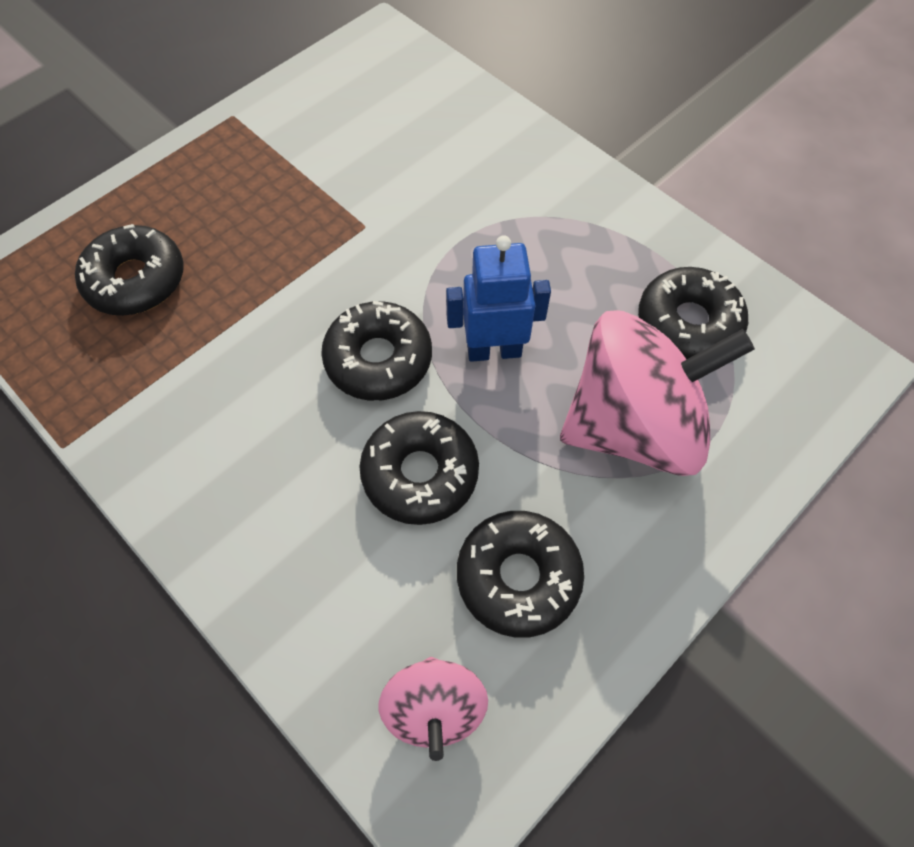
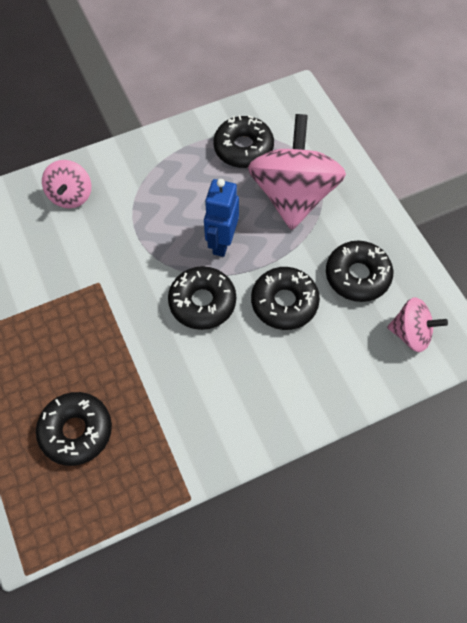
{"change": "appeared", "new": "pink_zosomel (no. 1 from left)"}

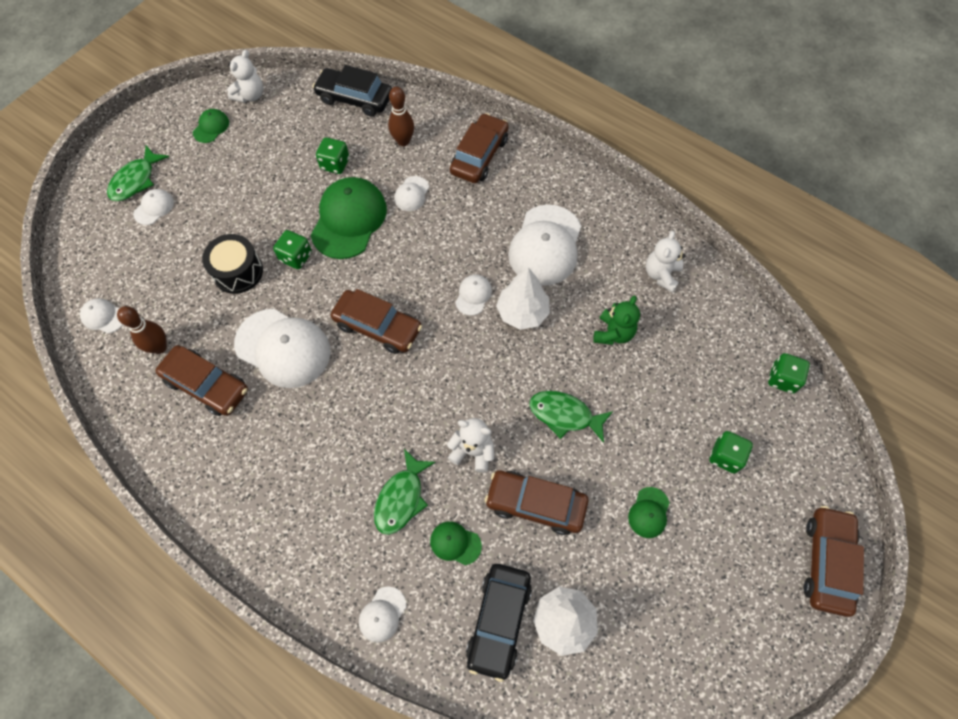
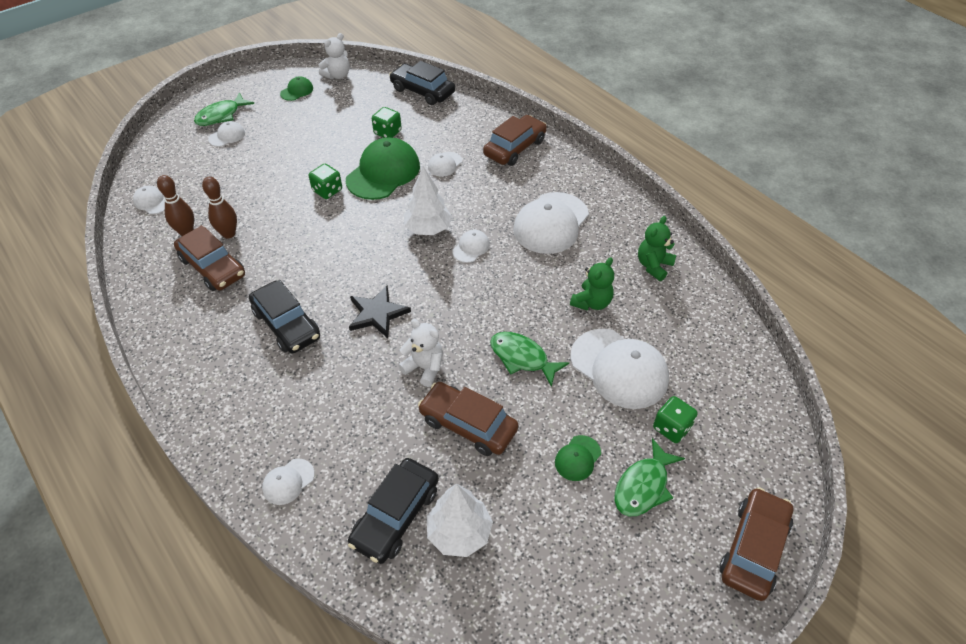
{"change": "missing", "old": "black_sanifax"}
{"change": "missing", "old": "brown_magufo (no. 2 from left)"}
{"change": "missing", "old": "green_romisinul (no. 3 from left)"}
{"change": "missing", "old": "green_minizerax (no. 4 from left)"}
{"change": "appeared", "new": "black_magufo (no. 1 from left)"}
{"change": "appeared", "new": "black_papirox"}
{"change": "relocated", "old": "white_romisinul (no. 3 from left in the first image)", "new": "white_romisinul (no. 7 from left)"}
{"change": "relocated", "old": "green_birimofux (no. 2 from left in the first image)", "new": "green_birimofux (no. 3 from left)"}
{"change": "relocated", "old": "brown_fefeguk (no. 2 from left)"}
{"change": "relocated", "old": "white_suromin (no. 1 from left)"}
{"change": "colour", "old": "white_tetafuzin (no. 3 from left)", "new": "green_tetafuzin (no. 2 from left)"}

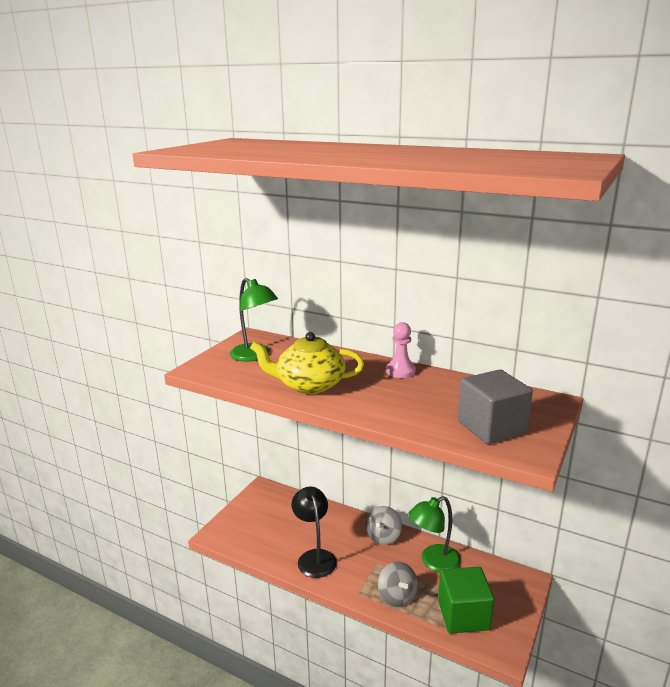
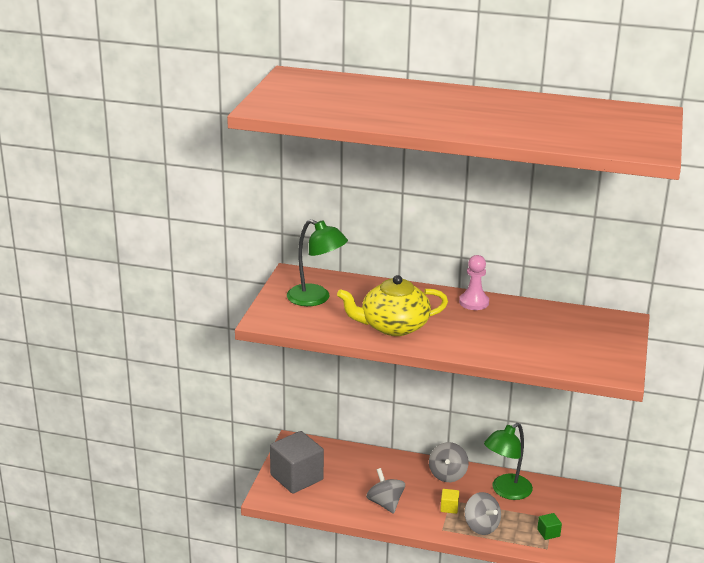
{"change": "appeared", "new": "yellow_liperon"}
{"change": "relocated", "old": "grey_liperon"}
{"change": "exchanged", "old": "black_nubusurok", "new": "grey_zosomel (no. 1 from left)"}
{"change": "size", "old": "green_liperon", "factor": 0.42}

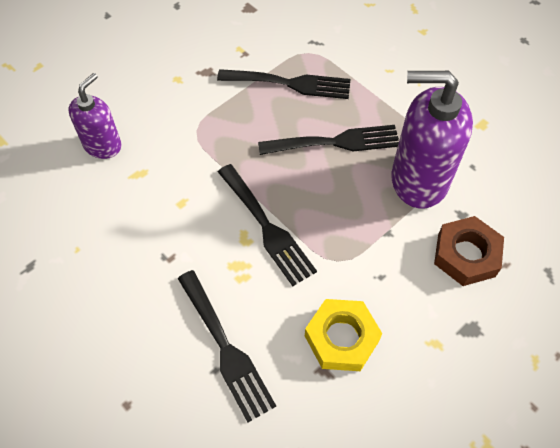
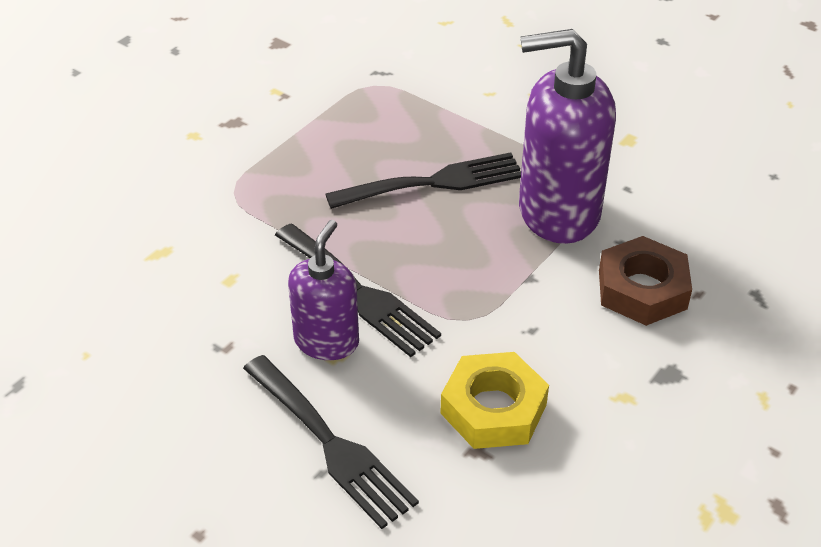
{"change": "missing", "old": "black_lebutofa (no. 3 from left)"}
{"change": "relocated", "old": "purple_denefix (no. 1 from left)"}

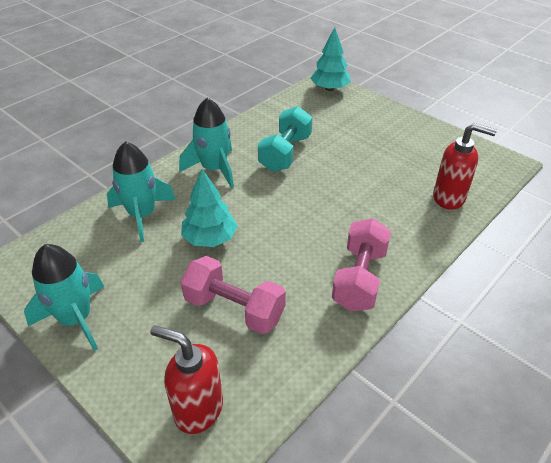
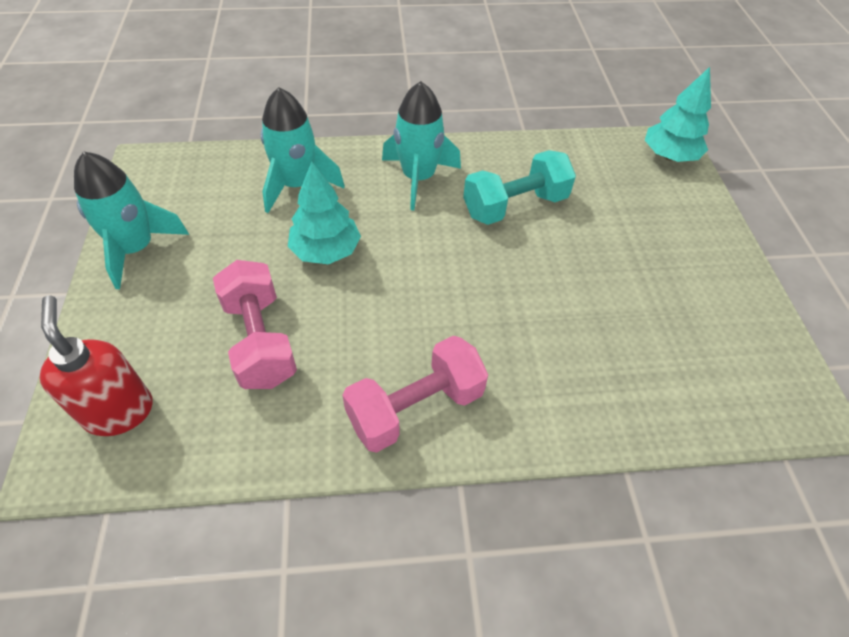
{"change": "missing", "old": "red_denefix (no. 2 from left)"}

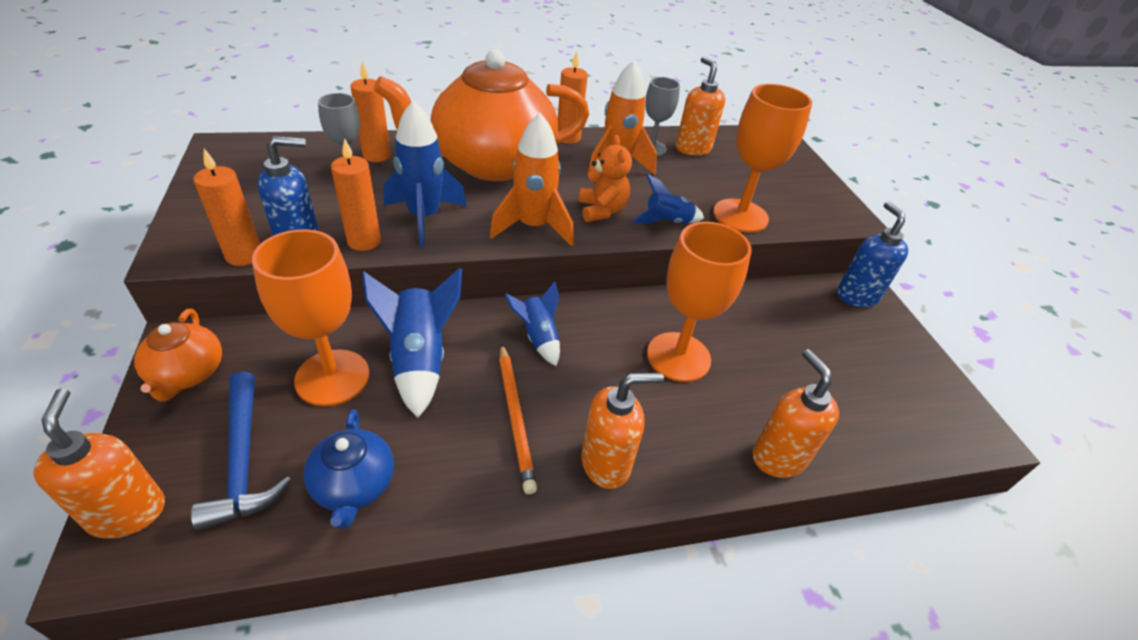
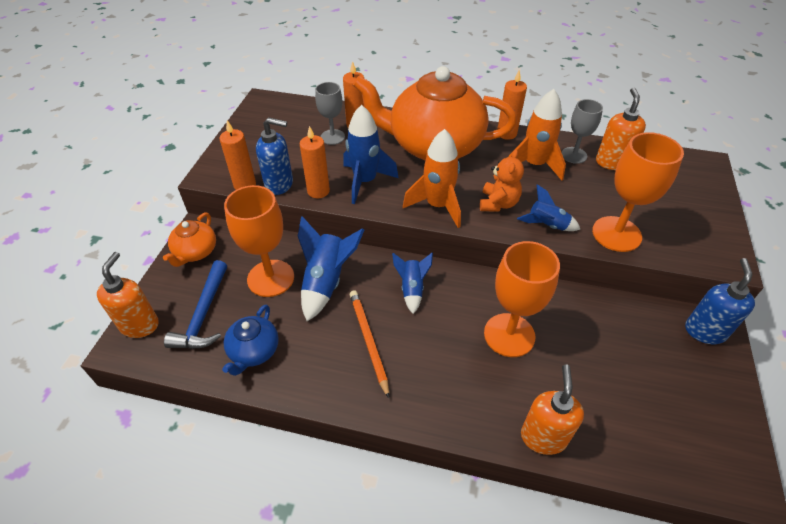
{"change": "missing", "old": "orange_denefix (no. 2 from left)"}
{"change": "spun", "old": "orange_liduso", "degrees": 150}

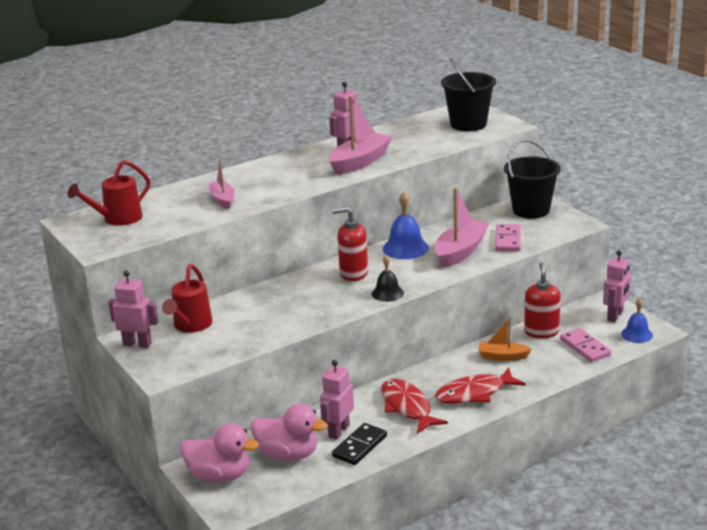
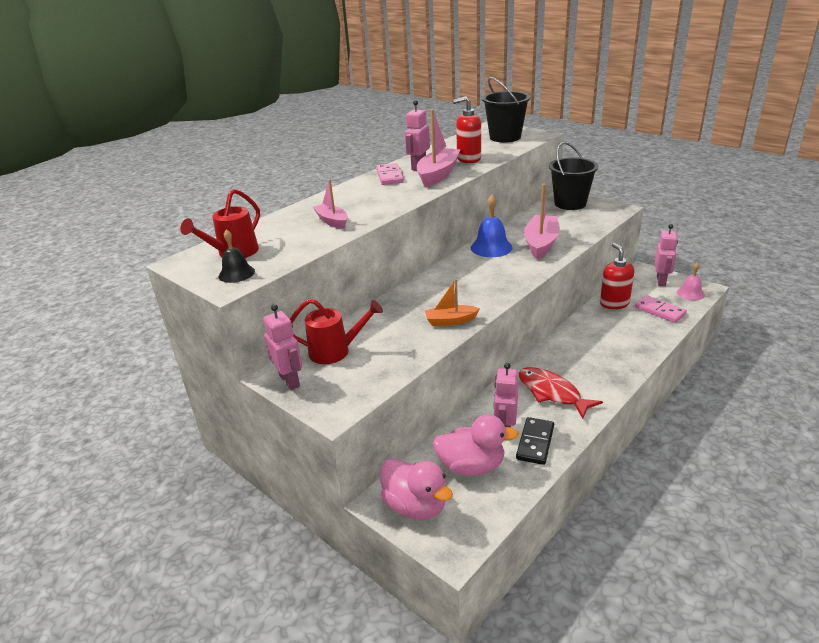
{"change": "missing", "old": "red_birimofux (no. 2 from left)"}
{"change": "relocated", "old": "red_denefix (no. 1 from left)"}
{"change": "relocated", "old": "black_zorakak"}
{"change": "relocated", "old": "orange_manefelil"}
{"change": "relocated", "old": "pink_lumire (no. 1 from left)"}
{"change": "colour", "old": "blue_zorakak (no. 2 from left)", "new": "pink_zorakak"}
{"change": "spun", "old": "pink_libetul (no. 1 from left)", "degrees": 60}
{"change": "spun", "old": "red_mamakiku (no. 2 from left)", "degrees": -90}
{"change": "spun", "old": "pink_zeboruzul (no. 1 from left)", "degrees": 45}

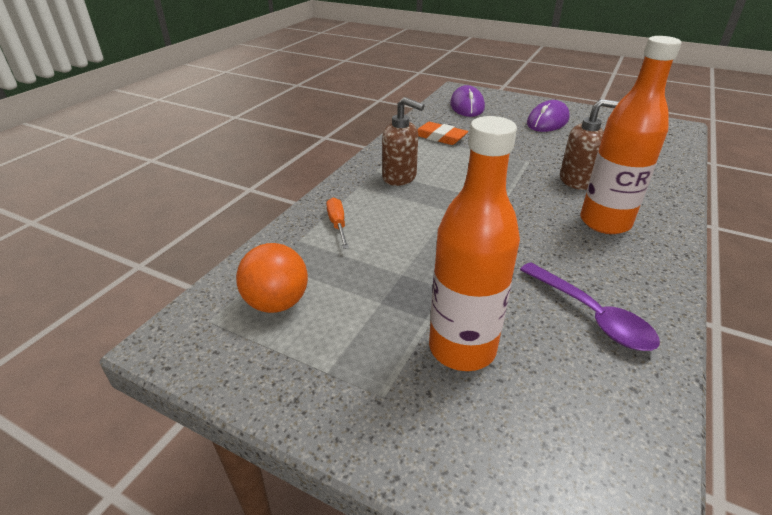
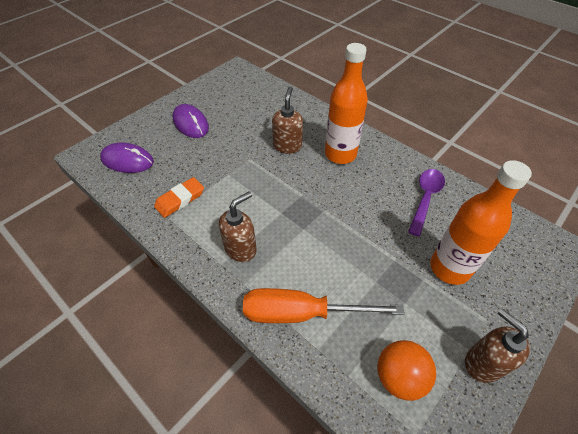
{"change": "appeared", "new": "brown_denefix (no. 3 from left)"}
{"change": "spun", "old": "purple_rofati", "degrees": -45}
{"change": "size", "old": "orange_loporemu", "factor": 2.15}

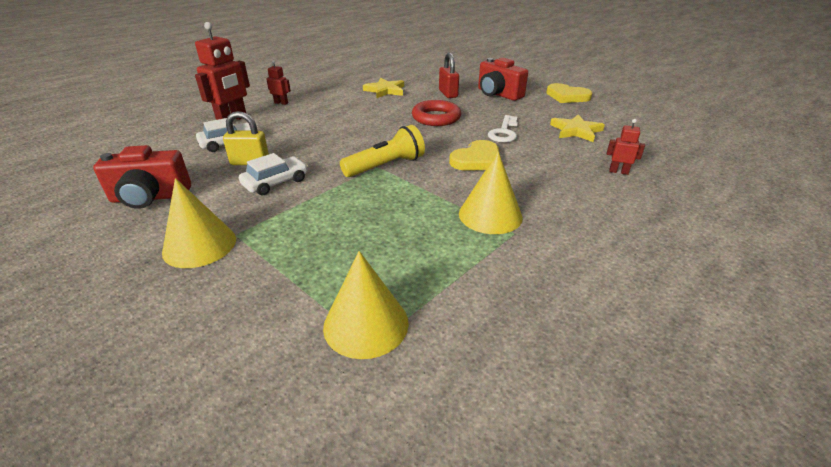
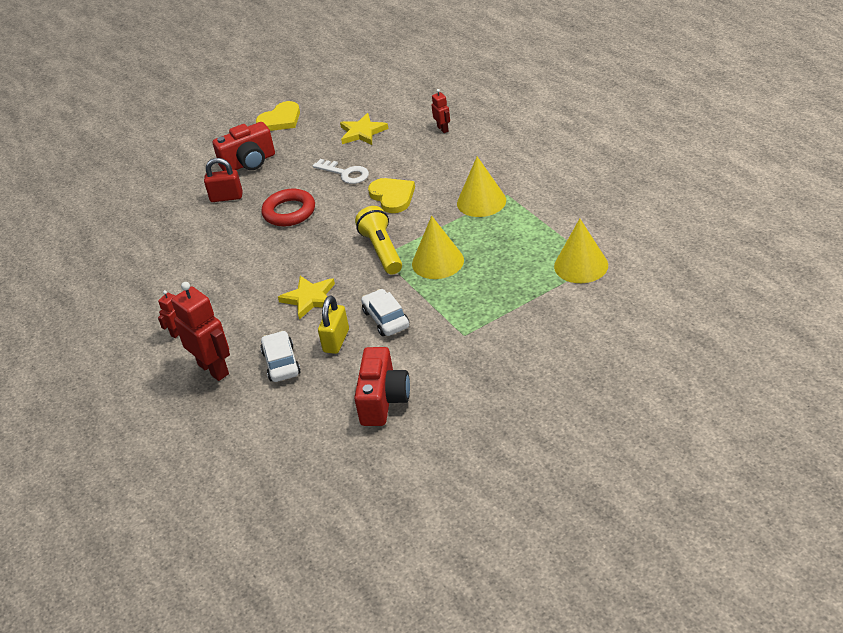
{"change": "relocated", "old": "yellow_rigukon (no. 1 from left)"}
{"change": "relocated", "old": "yellow_papirox (no. 1 from left)"}
{"change": "spun", "old": "red_libetul (no. 3 from left)", "degrees": 120}

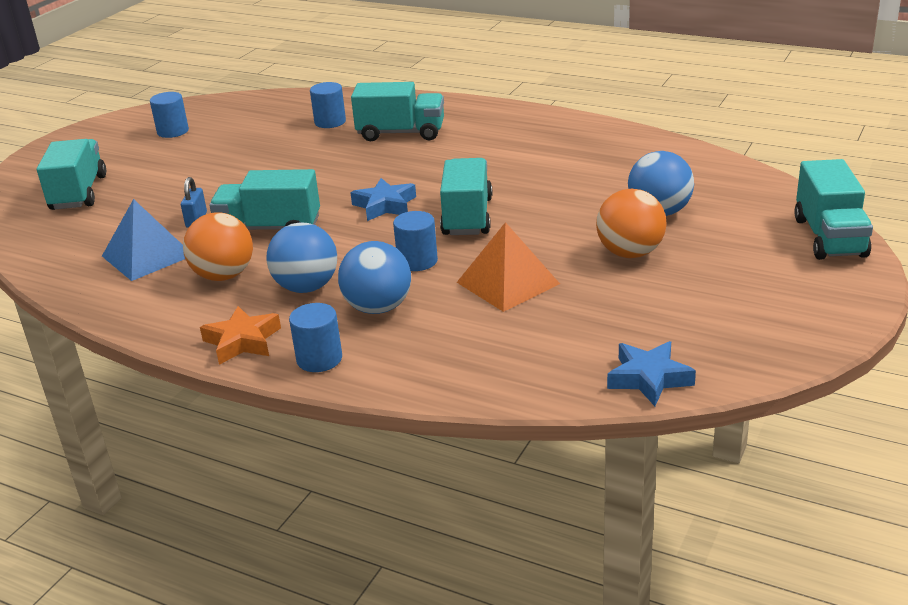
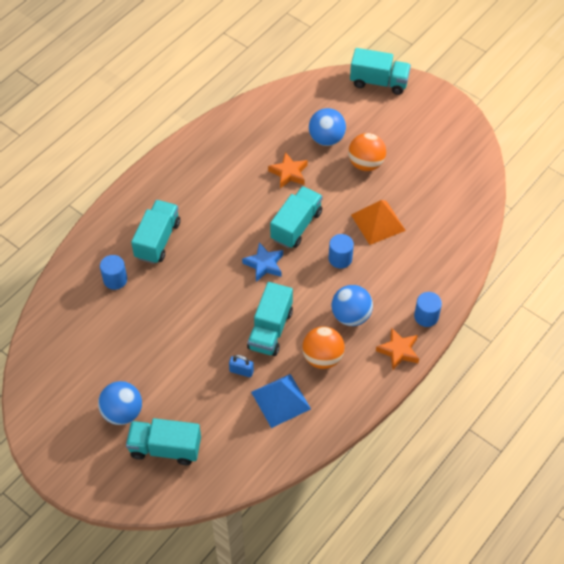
{"change": "missing", "old": "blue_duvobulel (no. 1 from left)"}
{"change": "missing", "old": "blue_papirox (no. 2 from left)"}
{"change": "appeared", "new": "orange_papirox (no. 1 from left)"}
{"change": "relocated", "old": "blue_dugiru (no. 2 from left in the first image)", "new": "blue_dugiru (no. 1 from left)"}
{"change": "spun", "old": "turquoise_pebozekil (no. 4 from left)", "degrees": 105}

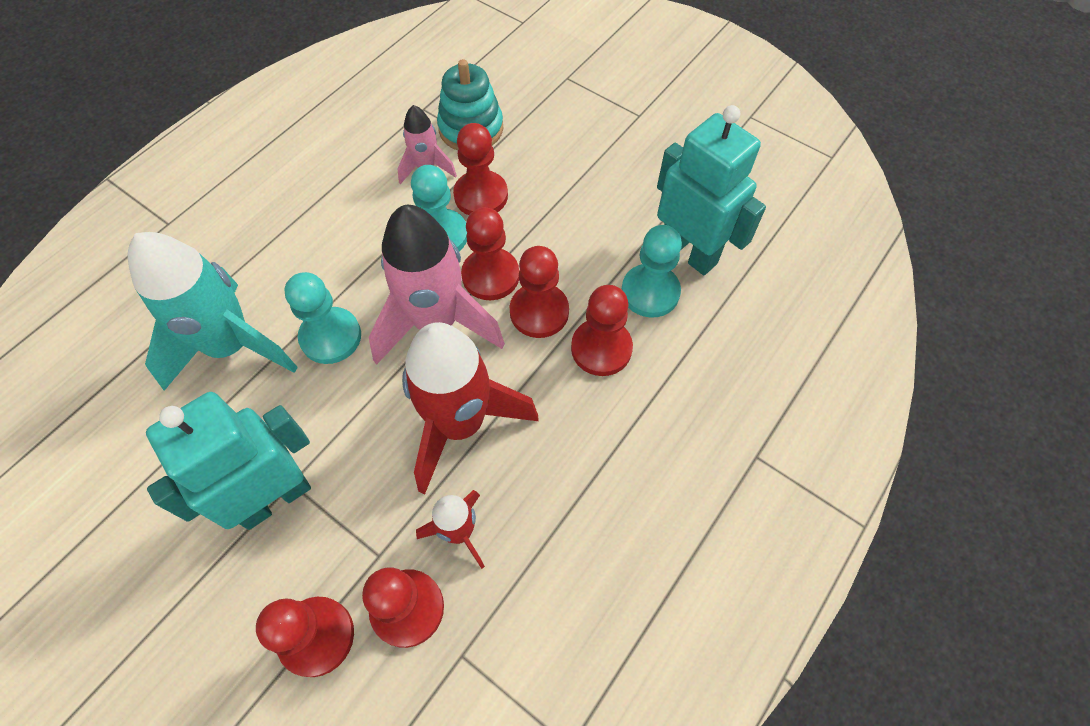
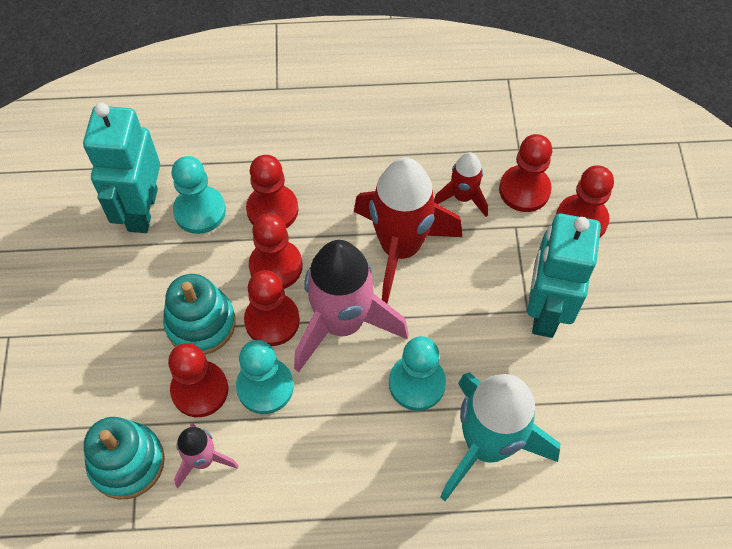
{"change": "appeared", "new": "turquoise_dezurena (no. 2 from left)"}
{"change": "spun", "old": "turquoise_libetul (no. 1 from left in the first image)", "degrees": 90}

